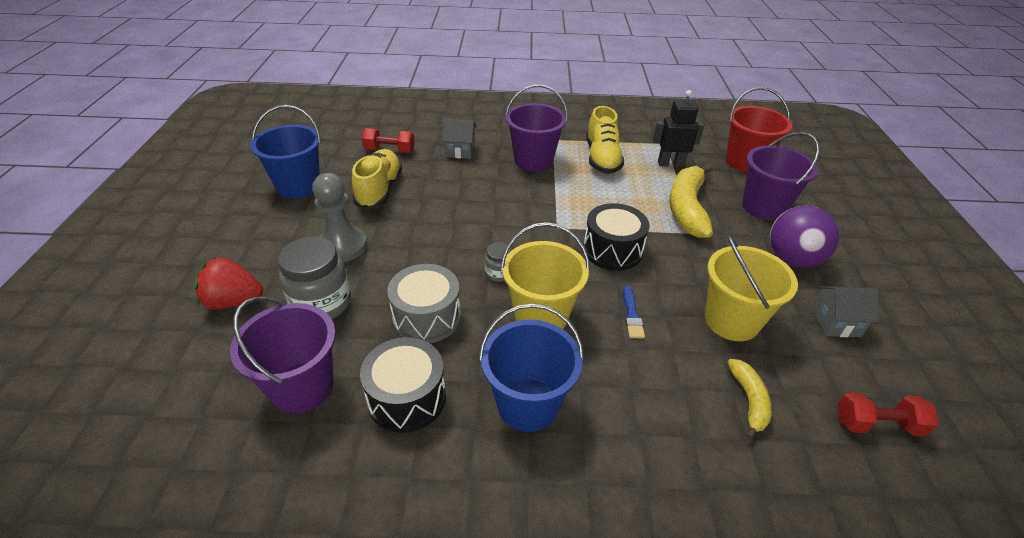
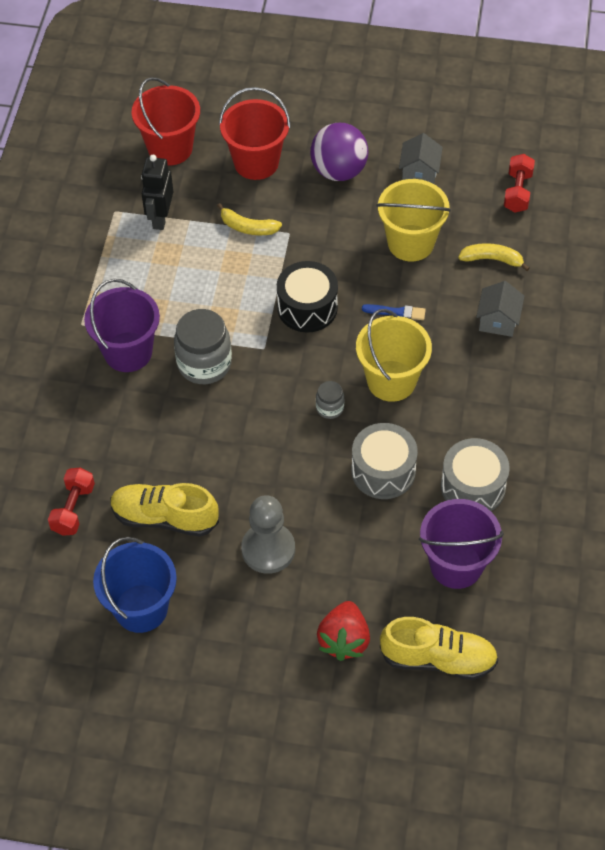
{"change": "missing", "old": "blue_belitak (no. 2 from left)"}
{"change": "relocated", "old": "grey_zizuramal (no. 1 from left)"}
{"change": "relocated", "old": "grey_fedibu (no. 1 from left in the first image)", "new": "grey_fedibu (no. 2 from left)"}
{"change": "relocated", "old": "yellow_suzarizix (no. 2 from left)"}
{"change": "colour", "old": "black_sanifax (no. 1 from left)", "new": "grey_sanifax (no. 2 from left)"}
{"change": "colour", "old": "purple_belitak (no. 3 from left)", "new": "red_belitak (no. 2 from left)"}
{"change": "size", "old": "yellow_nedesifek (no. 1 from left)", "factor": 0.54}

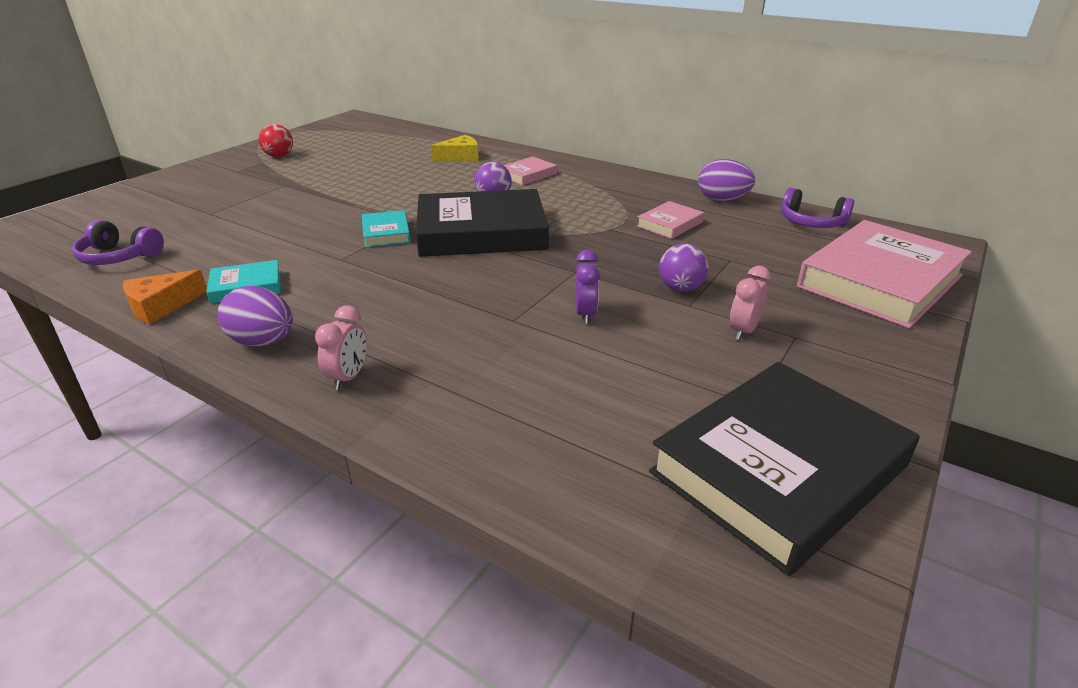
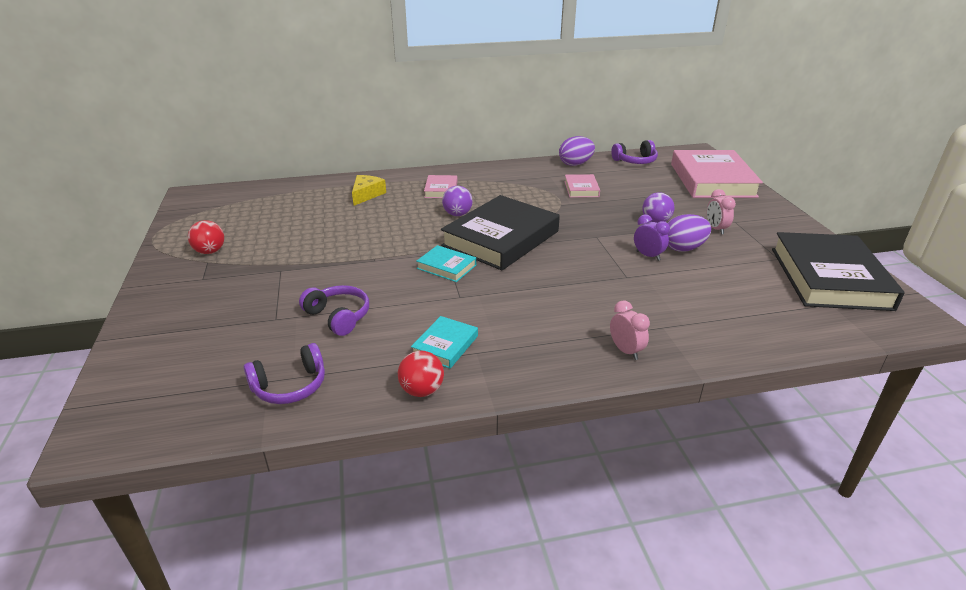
{"change": "appeared", "new": "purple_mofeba (no. 2 from left)"}
{"change": "relocated", "old": "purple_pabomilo (no. 1 from left in the first image)", "new": "purple_pabomilo (no. 2 from left)"}
{"change": "exchanged", "old": "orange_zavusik", "new": "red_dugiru (no. 2 from left)"}

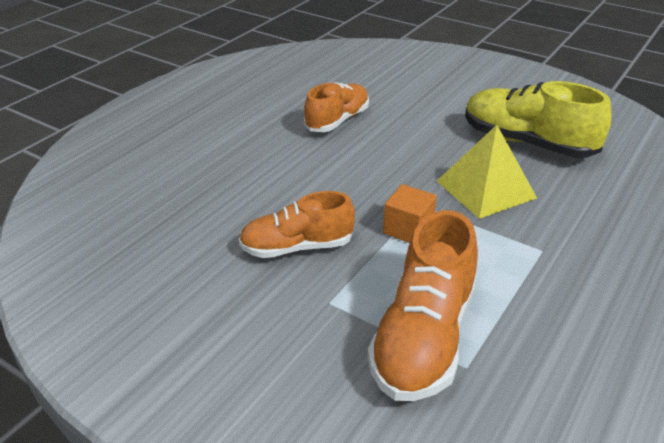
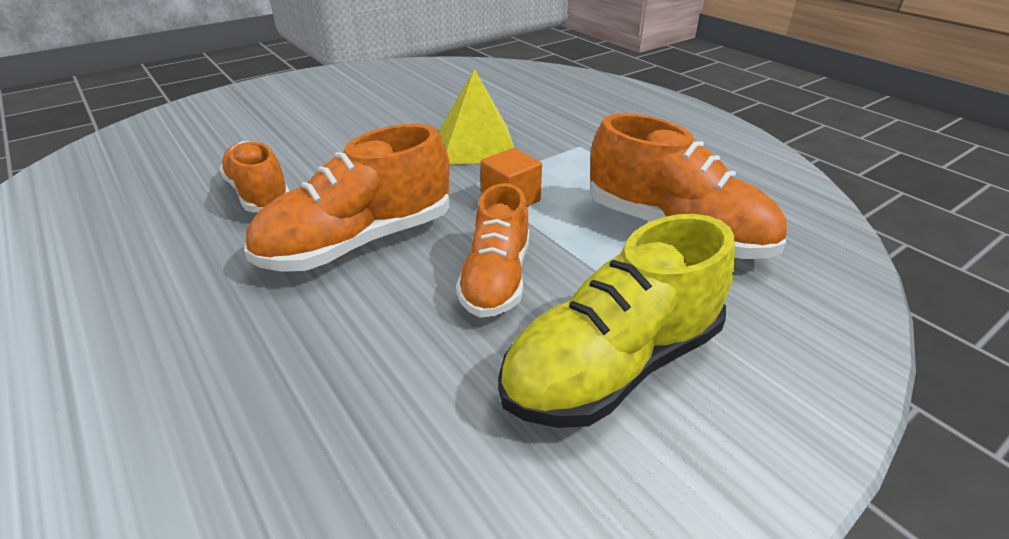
{"change": "appeared", "new": "orange_suzarizix (no. 2 from left)"}
{"change": "relocated", "old": "yellow_suzarizix"}

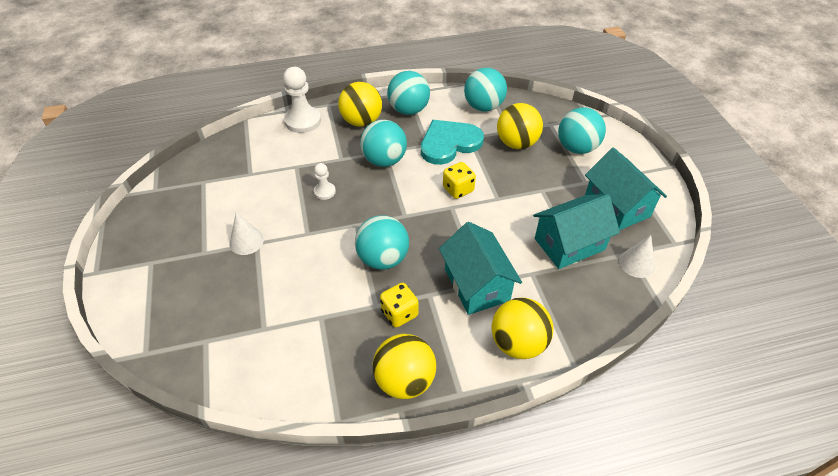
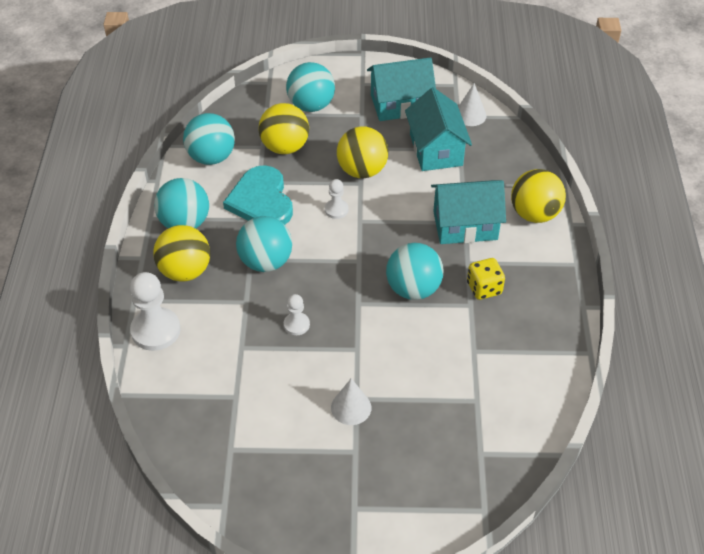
{"change": "relocated", "old": "yellow_dugiru (no. 2 from left in the first image)", "new": "yellow_dugiru (no. 3 from left)"}
{"change": "exchanged", "old": "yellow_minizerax (no. 2 from left)", "new": "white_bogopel (no. 3 from left)"}

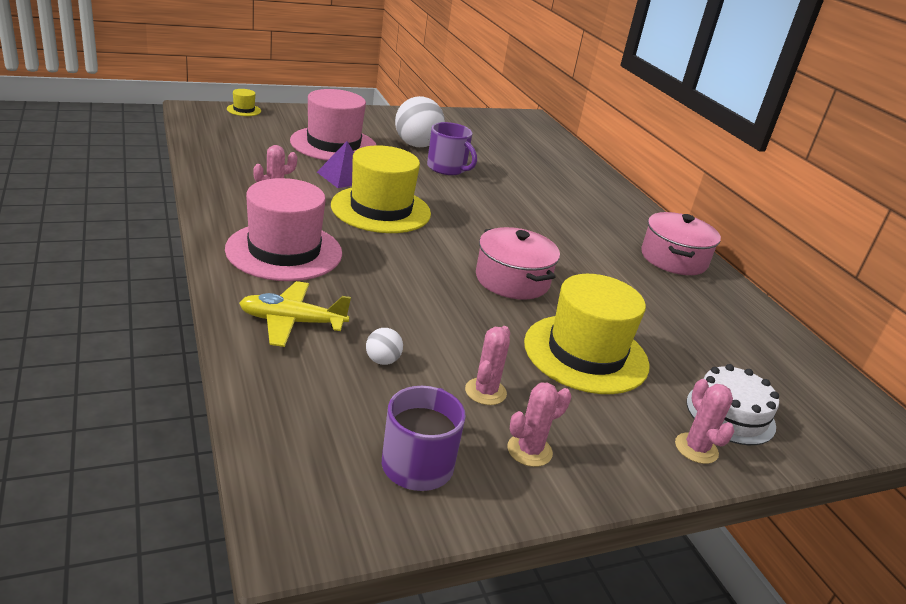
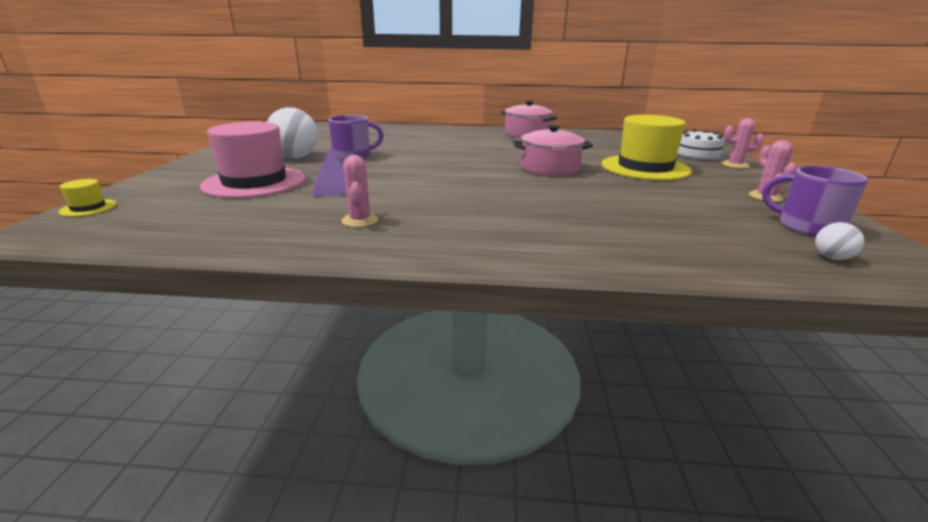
{"change": "missing", "old": "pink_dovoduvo (no. 1 from left)"}
{"change": "missing", "old": "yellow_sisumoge"}
{"change": "missing", "old": "yellow_dovoduvo (no. 2 from left)"}
{"change": "missing", "old": "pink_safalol (no. 2 from left)"}
{"change": "relocated", "old": "white_dugiru (no. 1 from left in the first image)", "new": "white_dugiru (no. 2 from left)"}

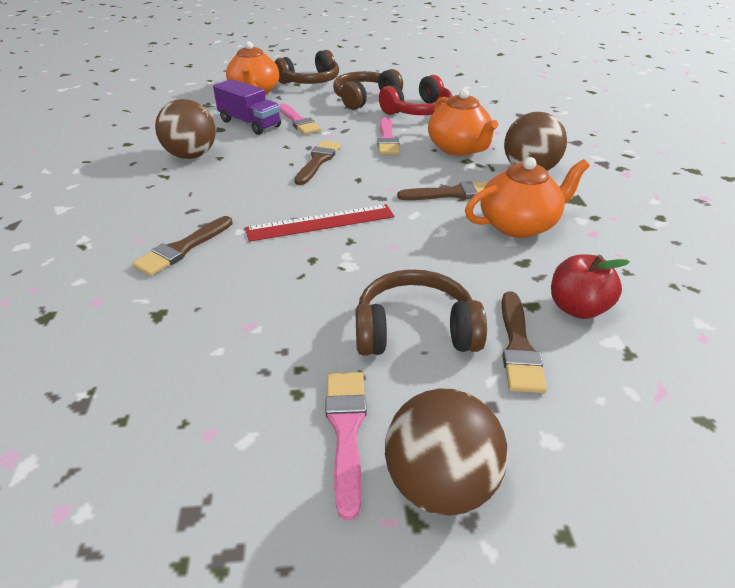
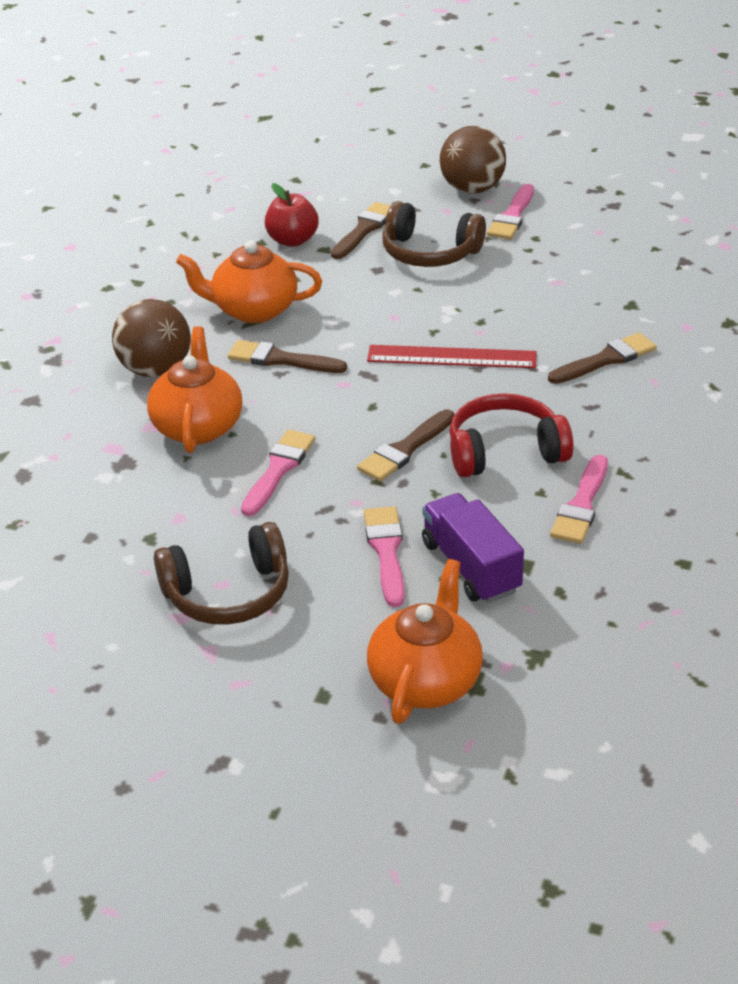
{"change": "missing", "old": "brown_mofeba (no. 1 from left)"}
{"change": "relocated", "old": "red_mofeba"}
{"change": "exchanged", "old": "brown_dugiru (no. 1 from left)", "new": "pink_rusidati (no. 4 from left)"}

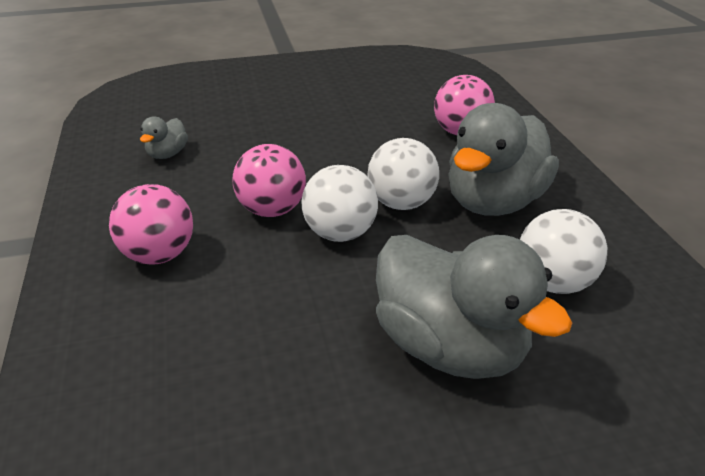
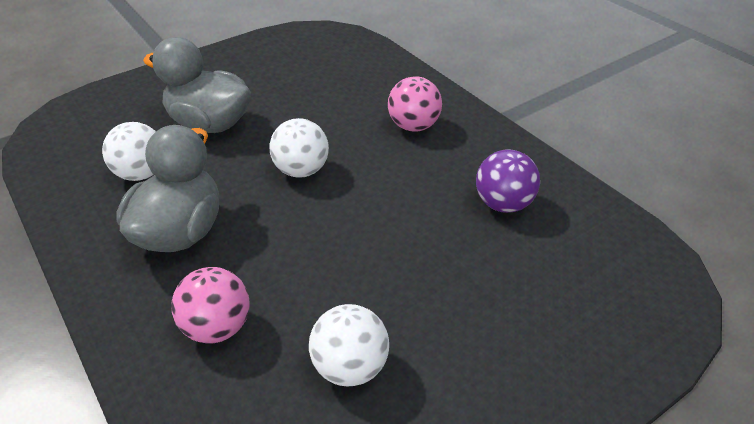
{"change": "missing", "old": "pink_dugiru (no. 2 from left)"}
{"change": "relocated", "old": "white_dugiru (no. 2 from left in the first image)", "new": "white_dugiru (no. 3 from left)"}
{"change": "exchanged", "old": "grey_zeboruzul (no. 1 from left)", "new": "purple_dugiru"}

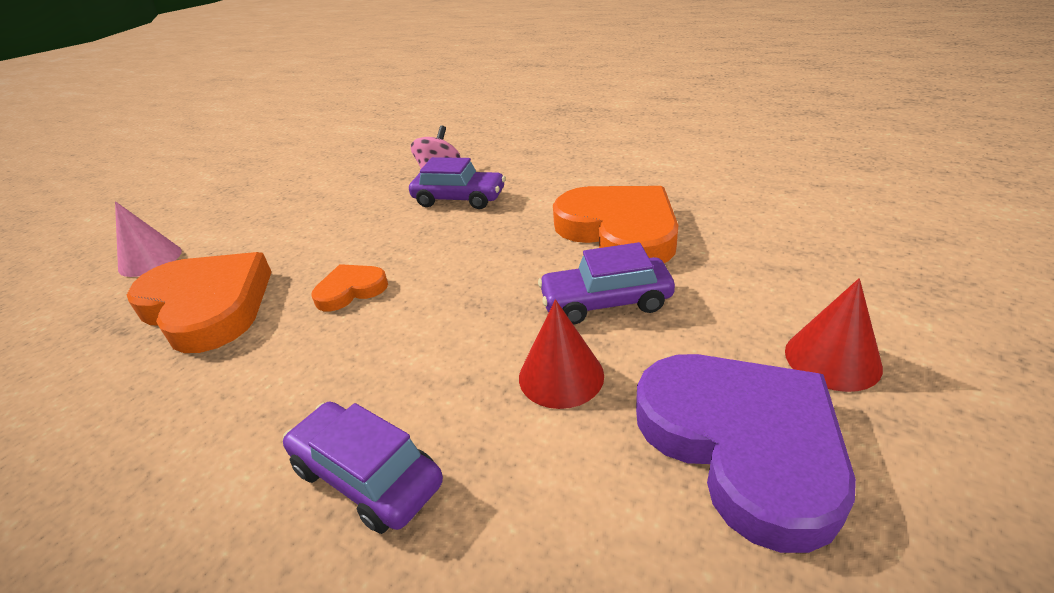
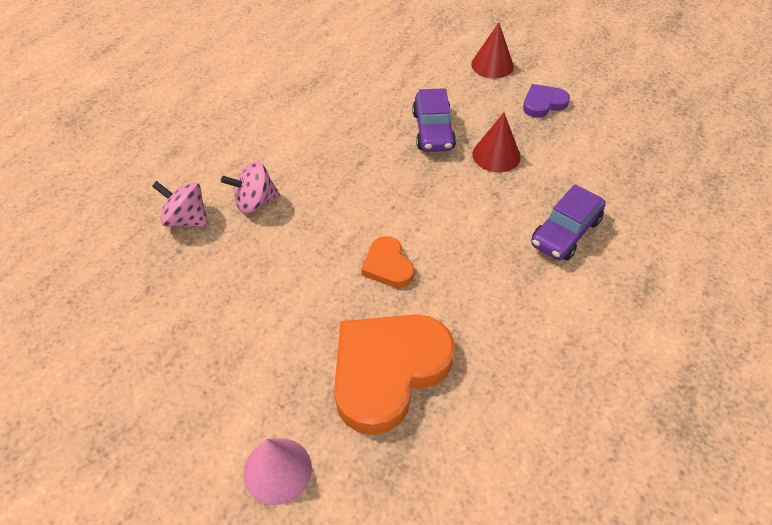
{"change": "missing", "old": "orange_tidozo (no. 3 from left)"}
{"change": "exchanged", "old": "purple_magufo (no. 2 from left)", "new": "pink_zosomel (no. 2 from left)"}
{"change": "size", "old": "purple_tidozo", "factor": 0.49}

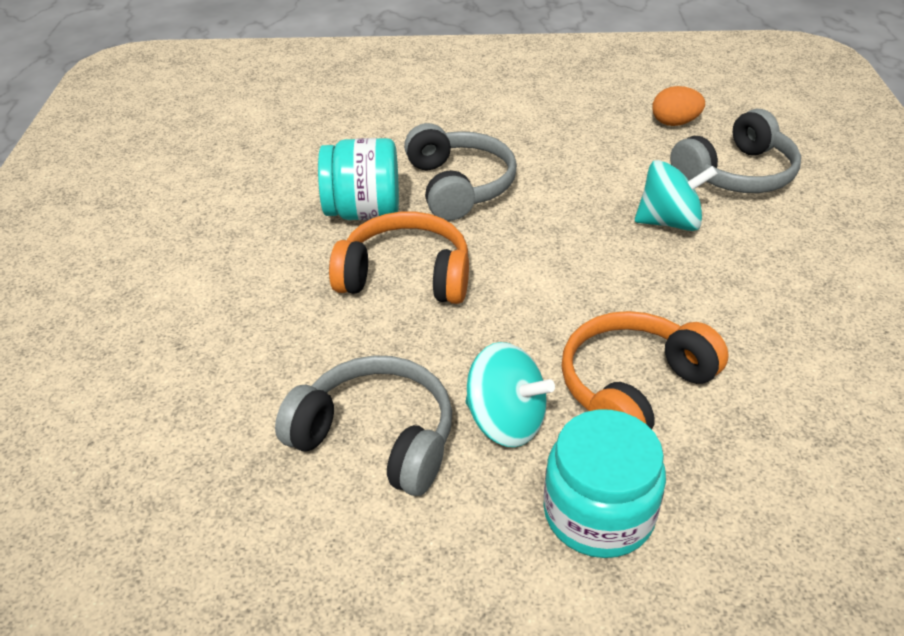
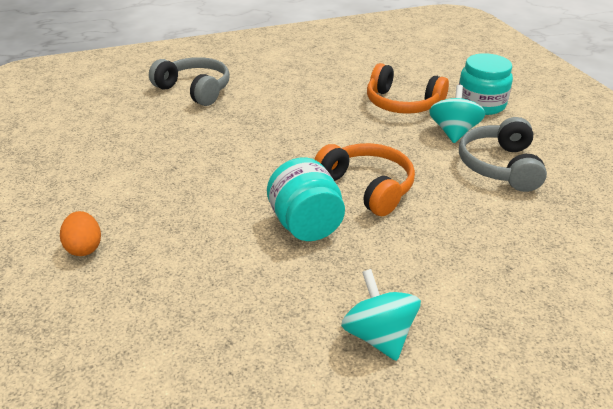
{"change": "missing", "old": "grey_mofeba (no. 2 from left)"}
{"change": "relocated", "old": "turquoise_zosomel (no. 2 from left in the first image)", "new": "turquoise_zosomel (no. 1 from left)"}
{"change": "relocated", "old": "orange_pabomilo"}
{"change": "spun", "old": "orange_mofeba (no. 1 from left)", "degrees": 150}

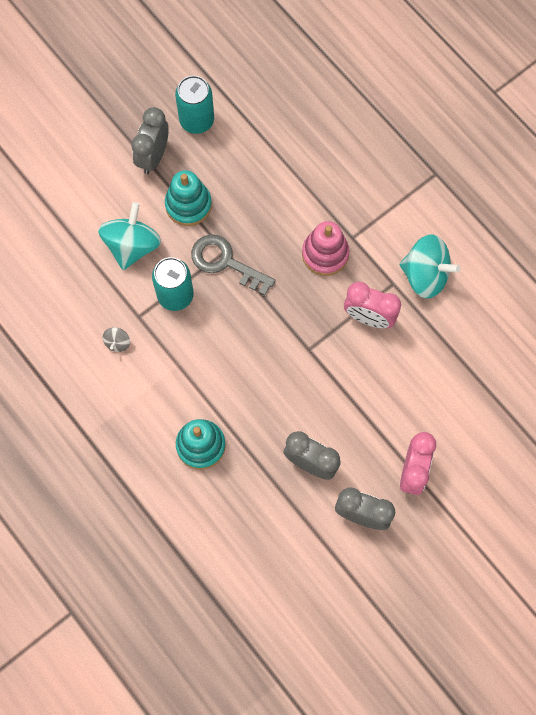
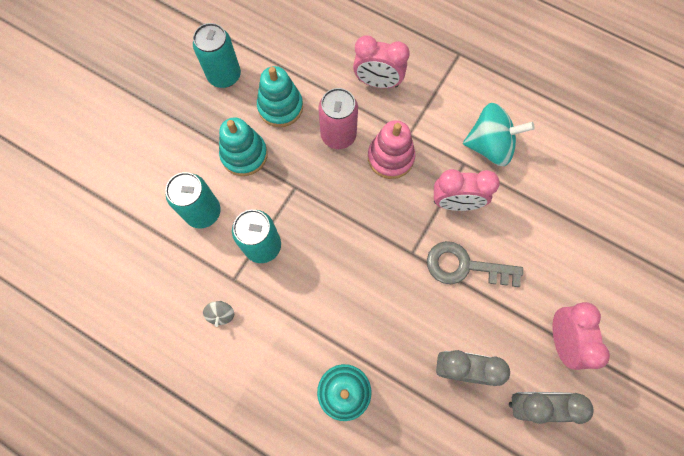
{"change": "missing", "old": "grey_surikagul (no. 1 from left)"}
{"change": "appeared", "new": "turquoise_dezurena (no. 2 from left)"}
{"change": "appeared", "new": "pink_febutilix"}
{"change": "appeared", "new": "pink_surikagul (no. 1 from left)"}
{"change": "relocated", "old": "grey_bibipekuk"}
{"change": "exchanged", "old": "turquoise_zosomel (no. 1 from left)", "new": "turquoise_febutilix (no. 1 from left)"}

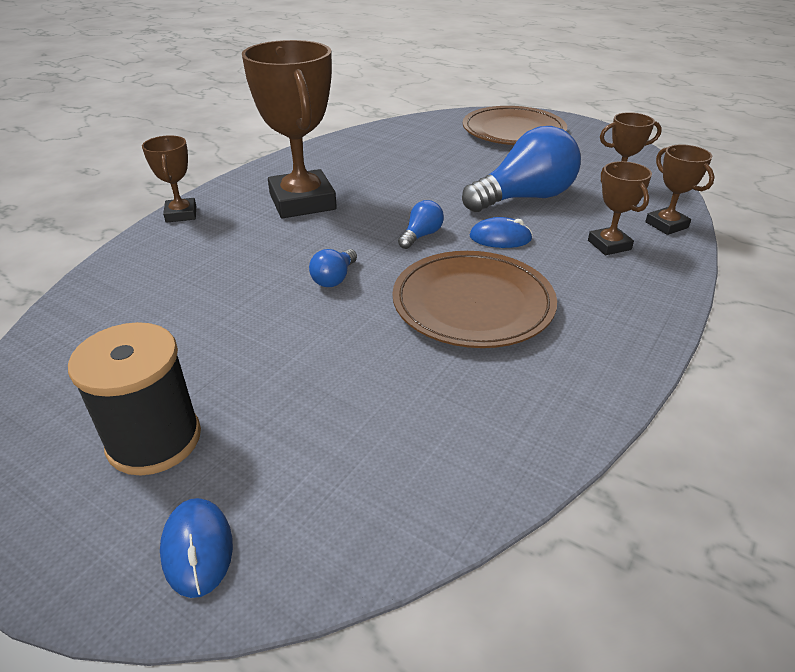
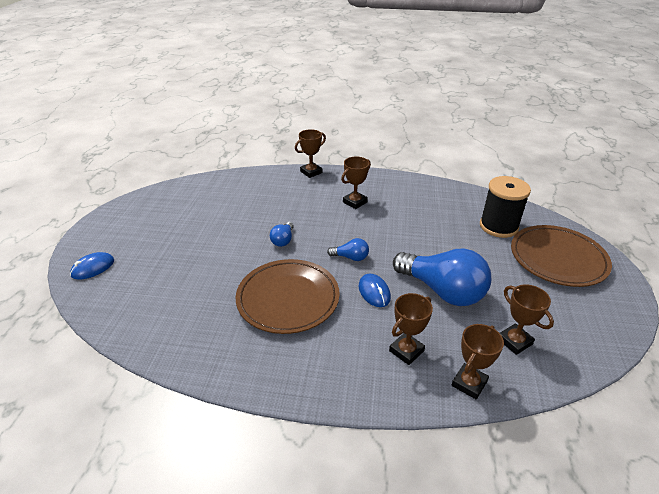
{"change": "relocated", "old": "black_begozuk"}
{"change": "spun", "old": "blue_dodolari (no. 1 from left)", "degrees": -75}
{"change": "size", "old": "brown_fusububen (no. 2 from left)", "factor": 0.5}

